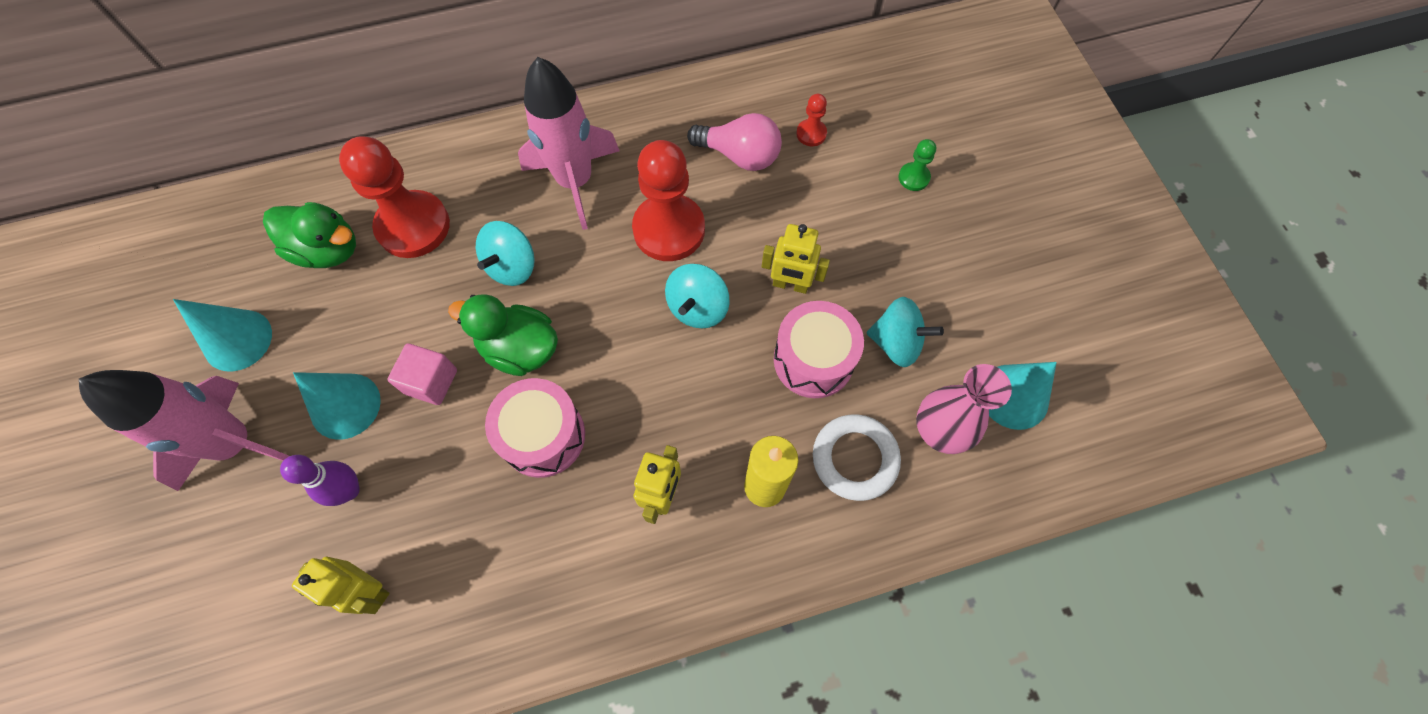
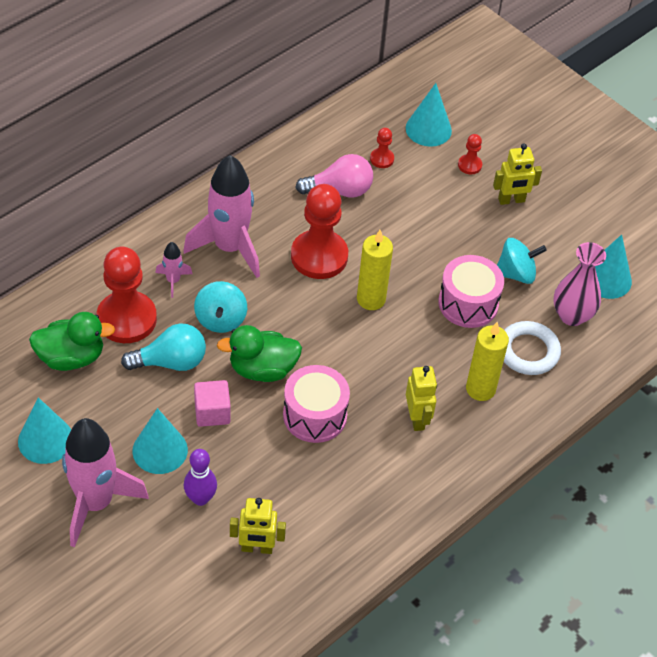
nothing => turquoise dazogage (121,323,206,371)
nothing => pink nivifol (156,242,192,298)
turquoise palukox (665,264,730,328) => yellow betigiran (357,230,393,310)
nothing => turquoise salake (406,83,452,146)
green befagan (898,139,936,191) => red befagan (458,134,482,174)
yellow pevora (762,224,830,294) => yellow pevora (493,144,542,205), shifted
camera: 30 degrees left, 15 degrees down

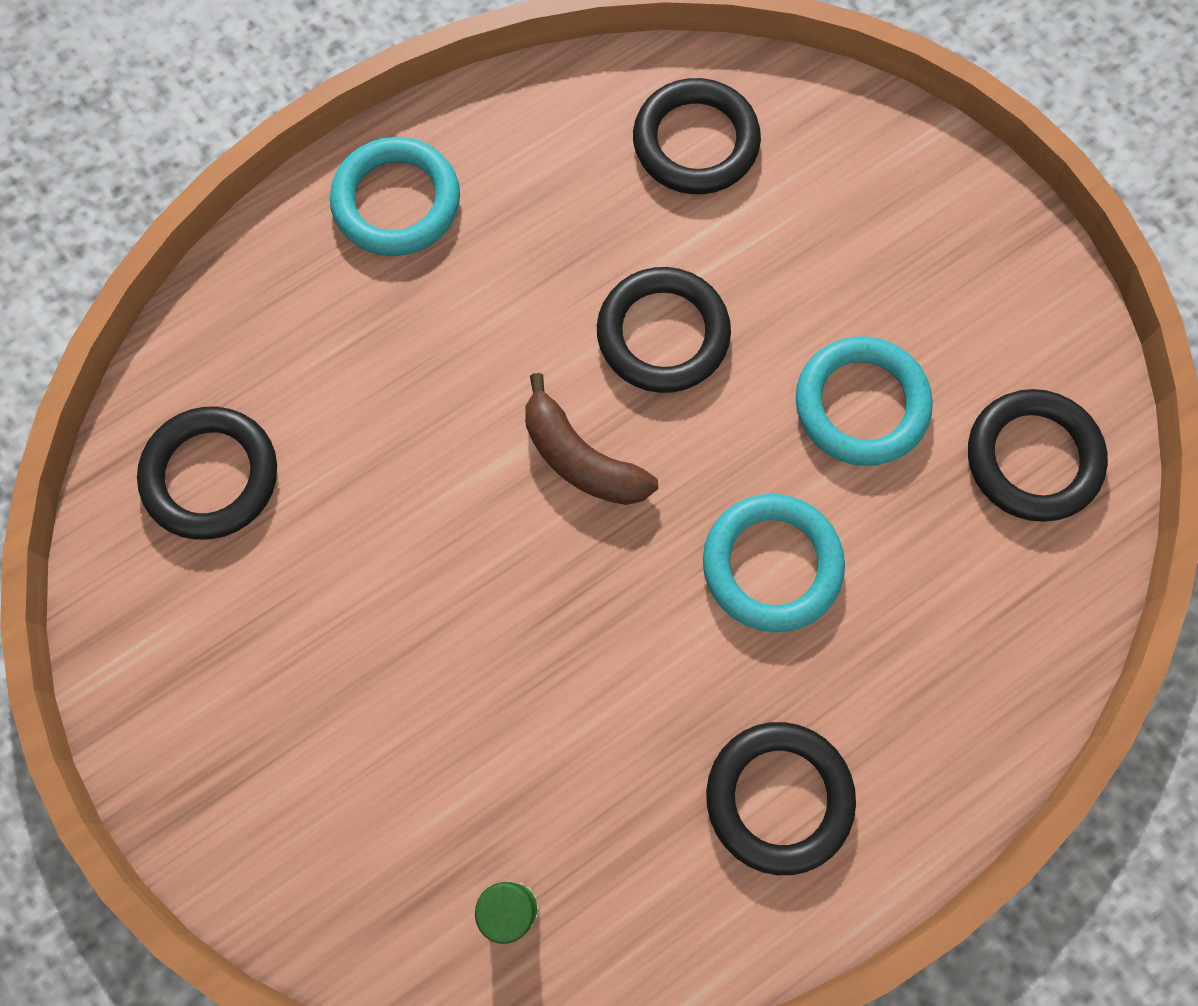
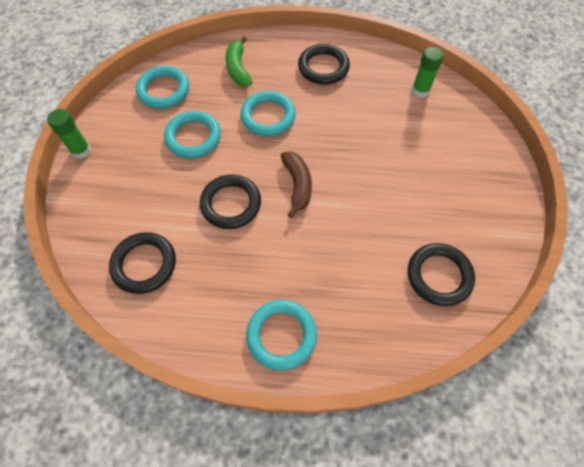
nothing => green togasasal (47,109,91,159)
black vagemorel (968,389,1108,522) => turquoise vagemorel (136,66,190,109)
nothing => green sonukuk (226,36,253,87)
camera: 140 degrees left, 10 degrees down

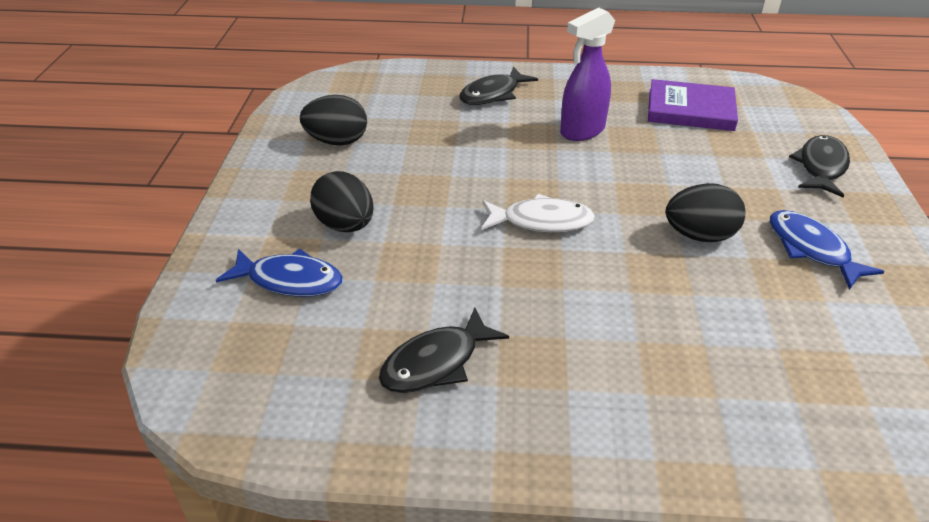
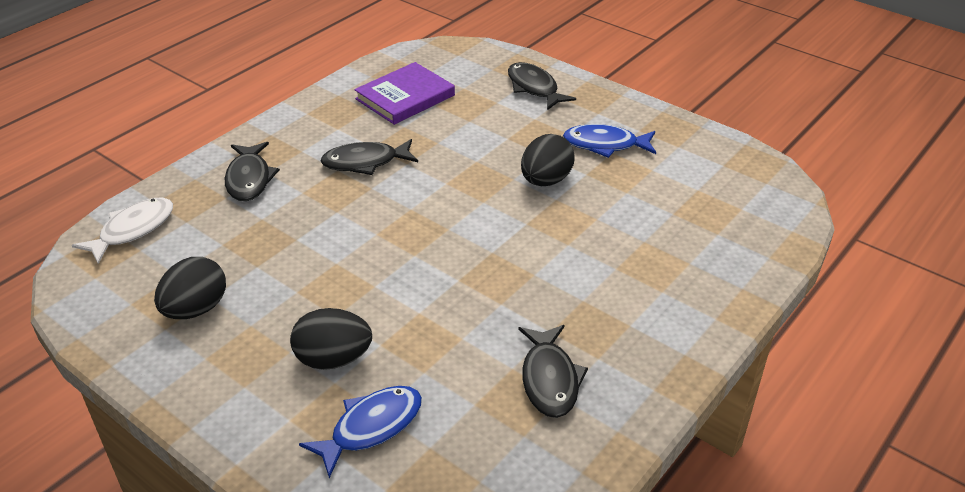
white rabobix (481,194,595,232) => white rabobix (72,197,173,264), shifted
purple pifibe (560,8,615,141) => black rabobix (321,139,418,175)
camera: 55 degrees left, 0 degrees up

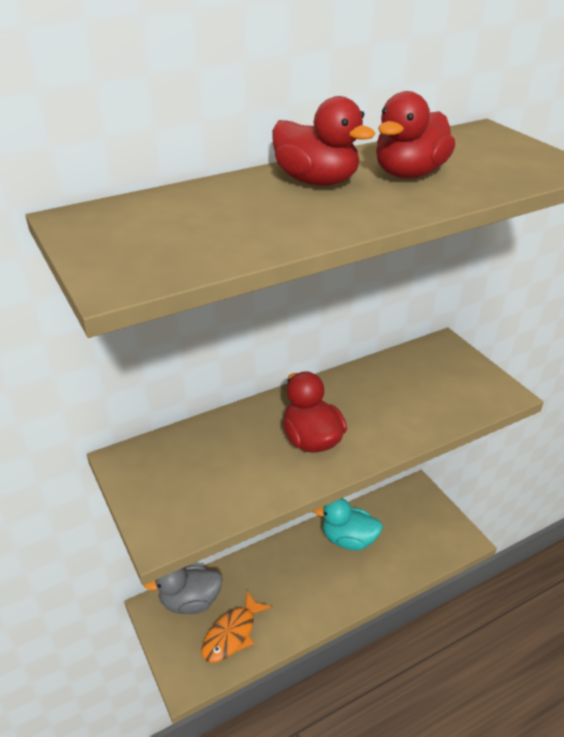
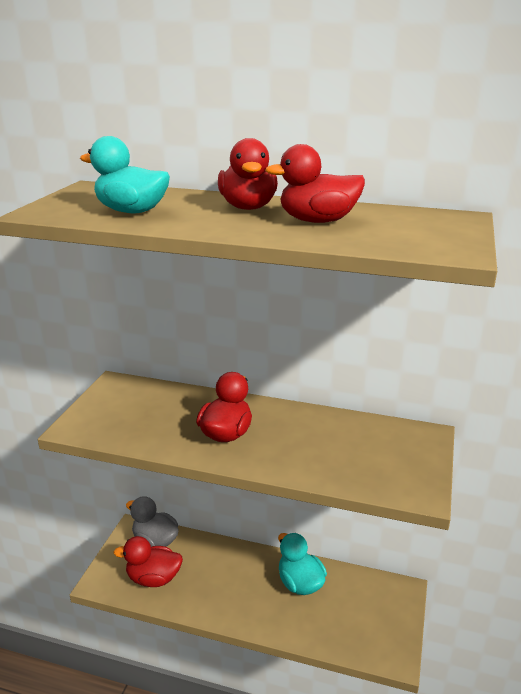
nothing => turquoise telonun (80,136,170,213)
orange rabobix (201,591,272,663) => red telonun (113,536,183,587)
camera: 45 degrees right, 10 degrees down

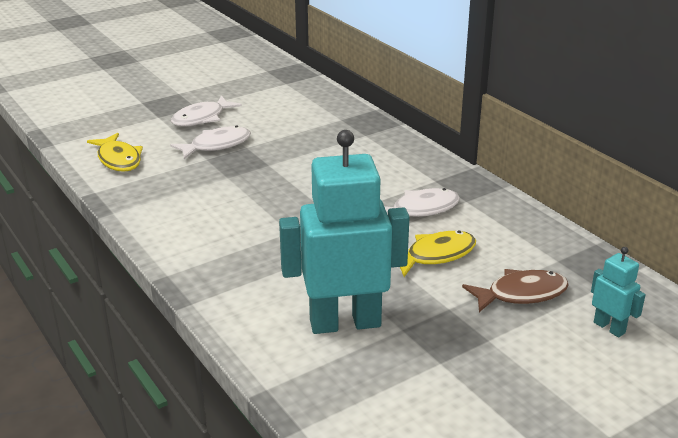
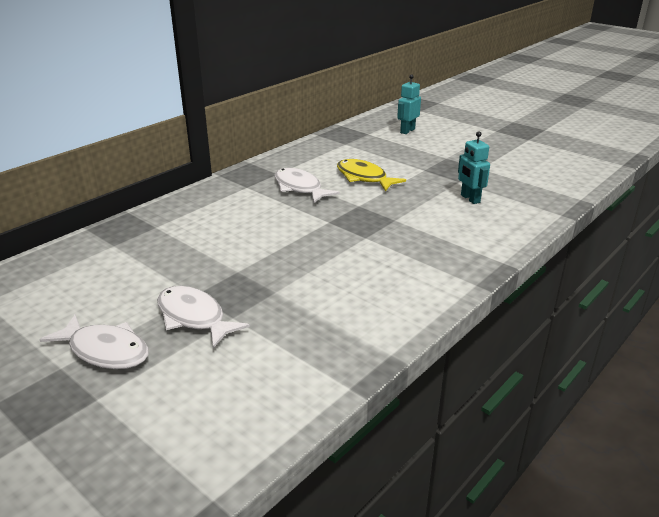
turquoise pevora (279,130,410,334) => turquoise pevora (458,131,490,204), x0.45
yellow rabobix (87,133,143,172) => nothing
brown rabobix (462,269,569,312) => nothing
camera: 105 degrees left, 0 degrees up

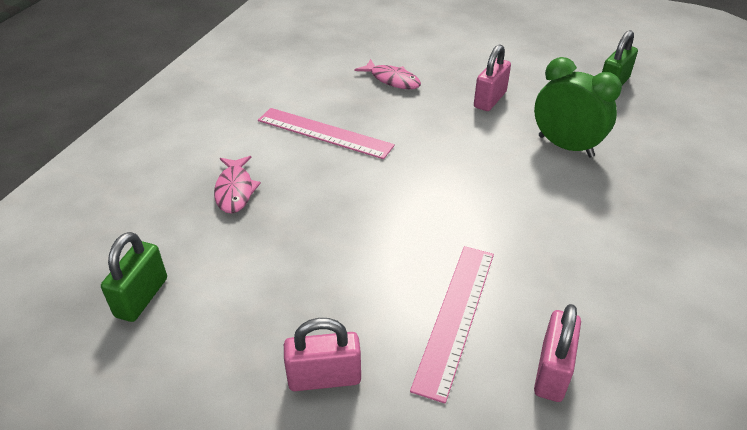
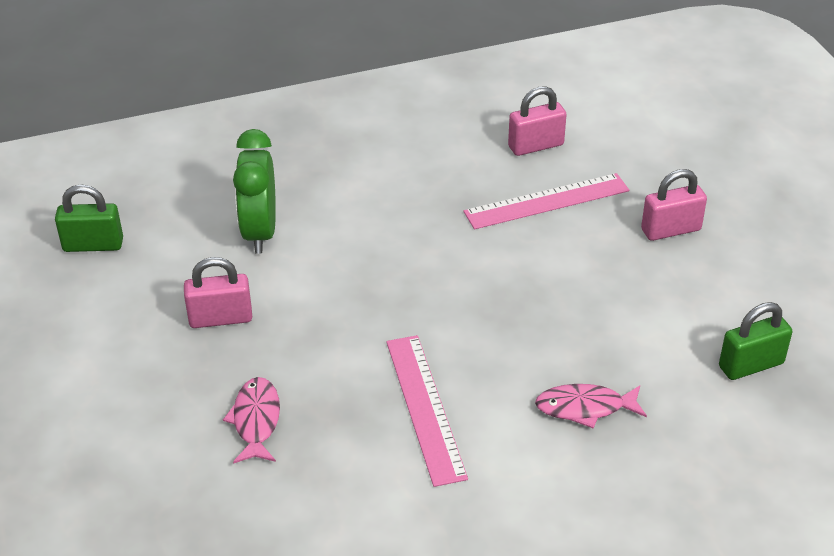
pink rabobix (214,156,261,213) => pink rabobix (535,384,647,429), 135 degrees counterclockwise
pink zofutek (284,318,361,391) => pink zofutek (641,169,707,241), 60 degrees counterclockwise
camera: 130 degrees left, 0 degrees up

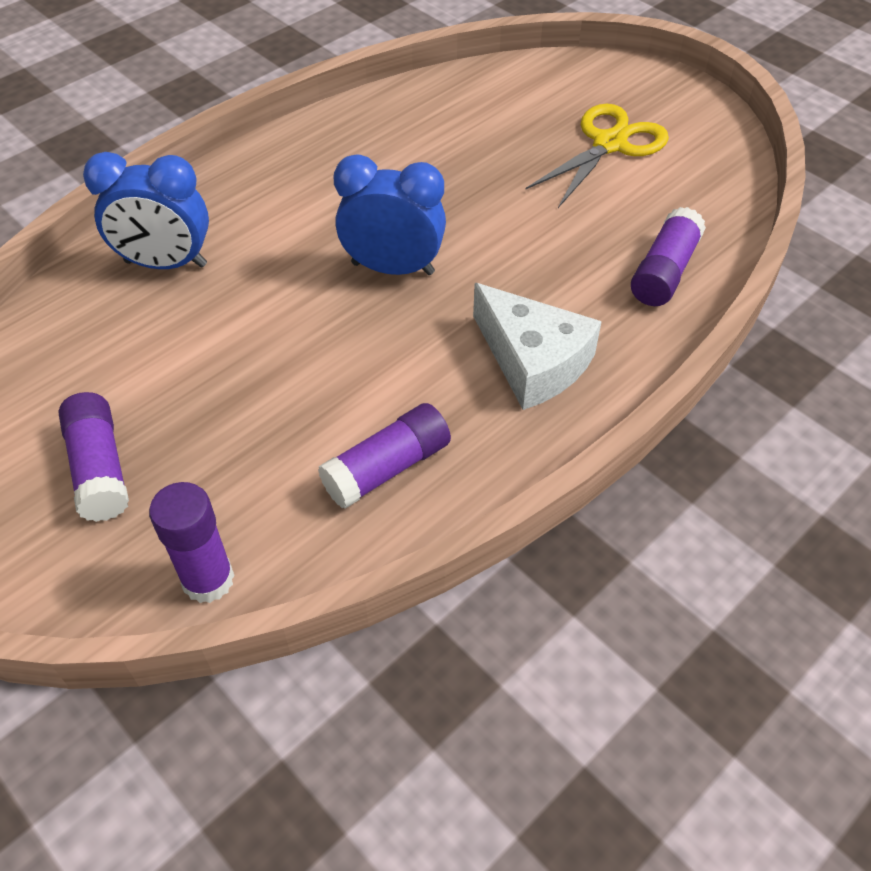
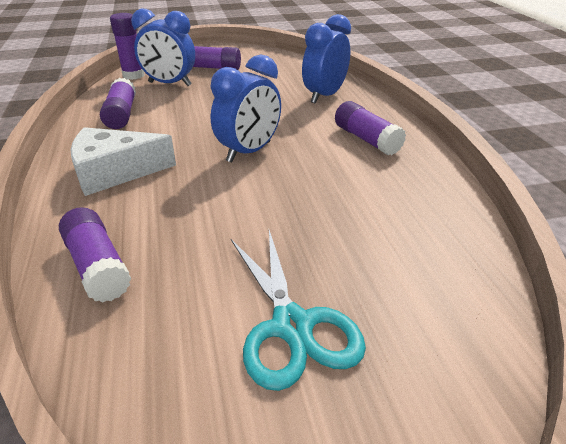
nothing => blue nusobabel (131,9,195,86)
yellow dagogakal (526,104,669,208) => turquoise dagogakal (231,230,366,391)
nothing => purple togasasal (335,101,406,155)
camera: 120 degrees right, 15 degrees down

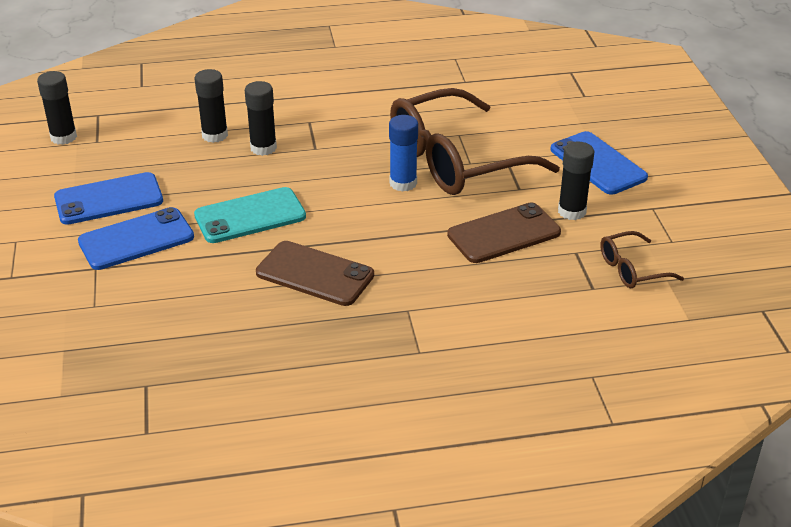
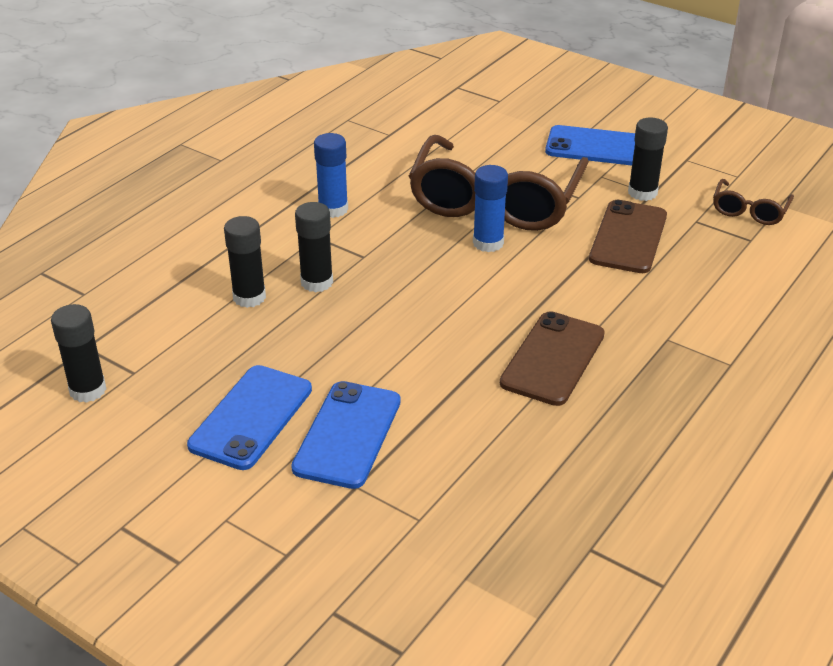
nothing => blue togasasal (314,133,348,218)
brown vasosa (256,241,374,306) => brown vasosa (500,311,605,406), 45 degrees counterclockwise
turquoise vasosa (194,187,306,243) => nothing
camera: 45 degrees left, 0 degrees up

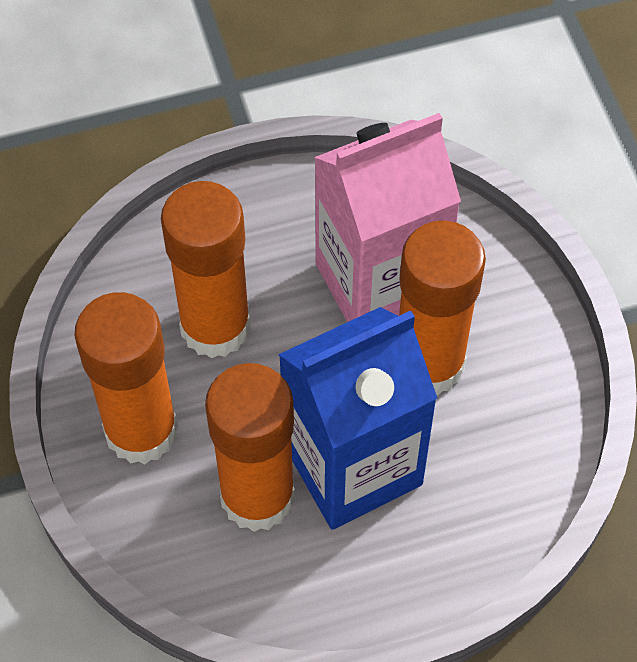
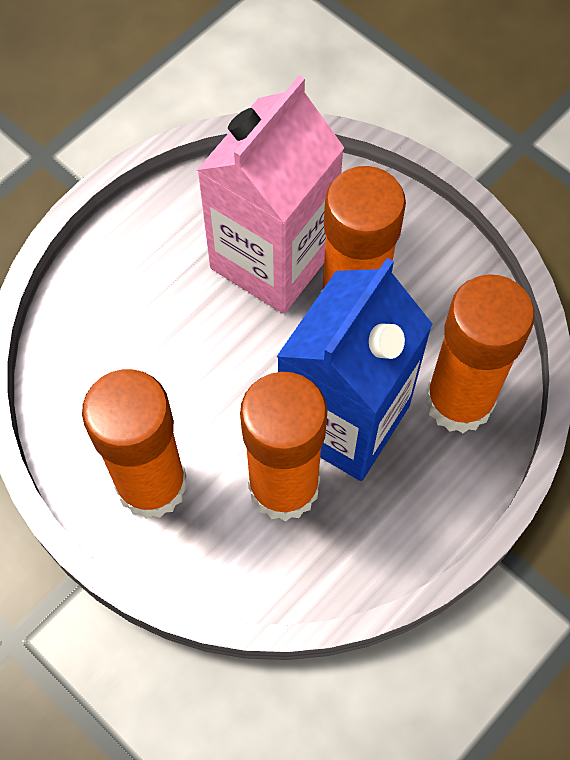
orange togasasal (161,181,251,358) => orange togasasal (425,274,535,433), shifted
camera: 30 degrees left, 5 degrees up

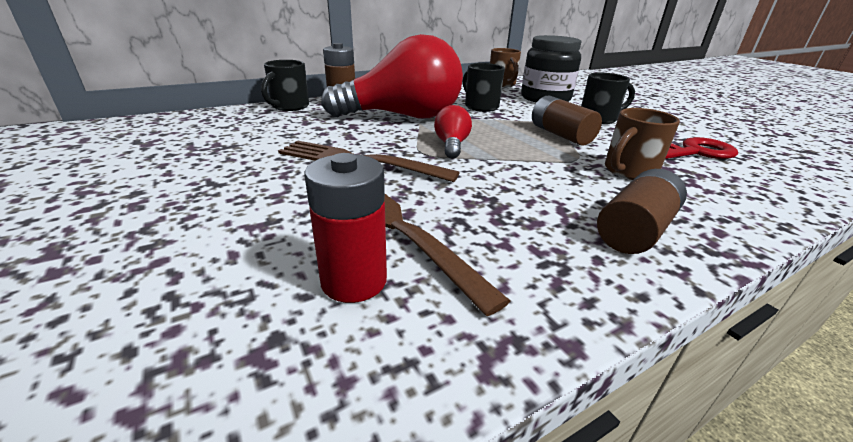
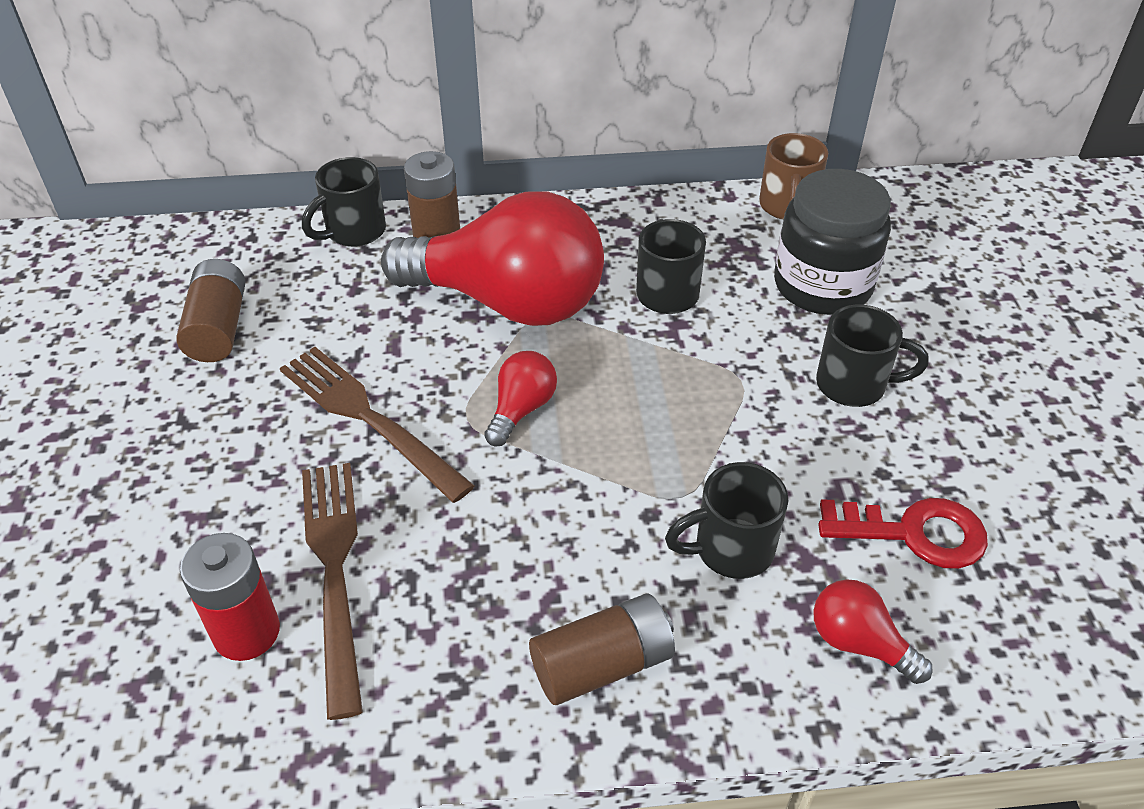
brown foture (532,95,602,146) => brown foture (176,259,245,362), shifted
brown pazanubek (605,108,680,180) => black pazanubek (665,462,788,579)
nothing => red dazogage (813,579,933,684)
camera: 25 degrees right, 15 degrees up

